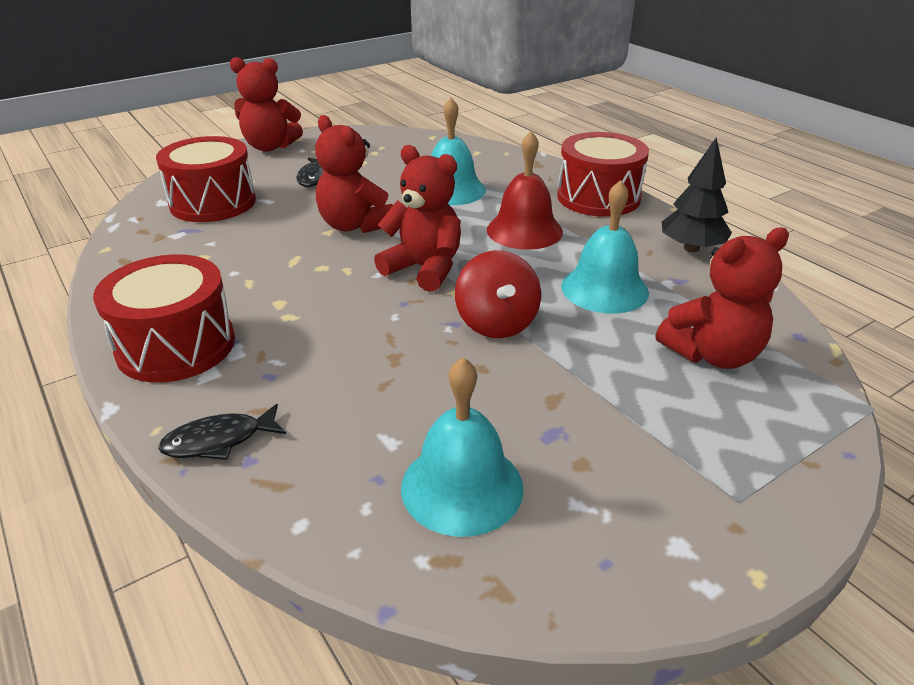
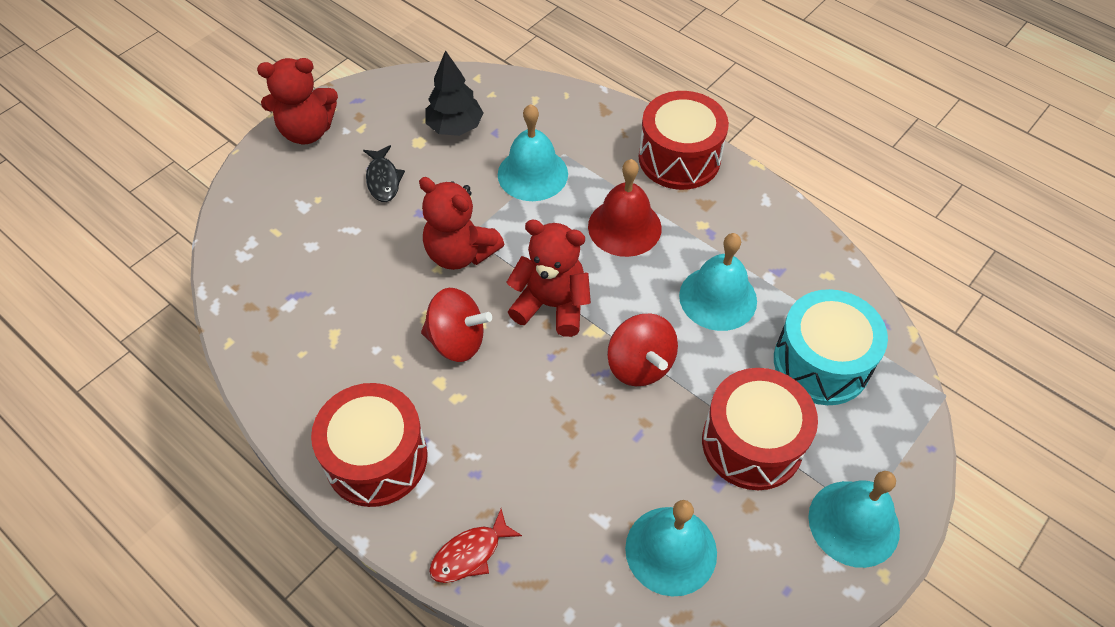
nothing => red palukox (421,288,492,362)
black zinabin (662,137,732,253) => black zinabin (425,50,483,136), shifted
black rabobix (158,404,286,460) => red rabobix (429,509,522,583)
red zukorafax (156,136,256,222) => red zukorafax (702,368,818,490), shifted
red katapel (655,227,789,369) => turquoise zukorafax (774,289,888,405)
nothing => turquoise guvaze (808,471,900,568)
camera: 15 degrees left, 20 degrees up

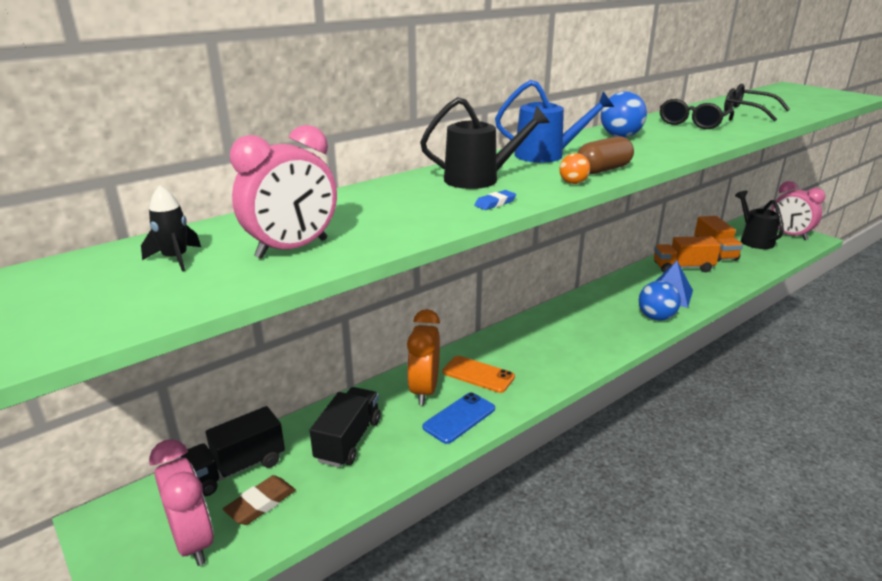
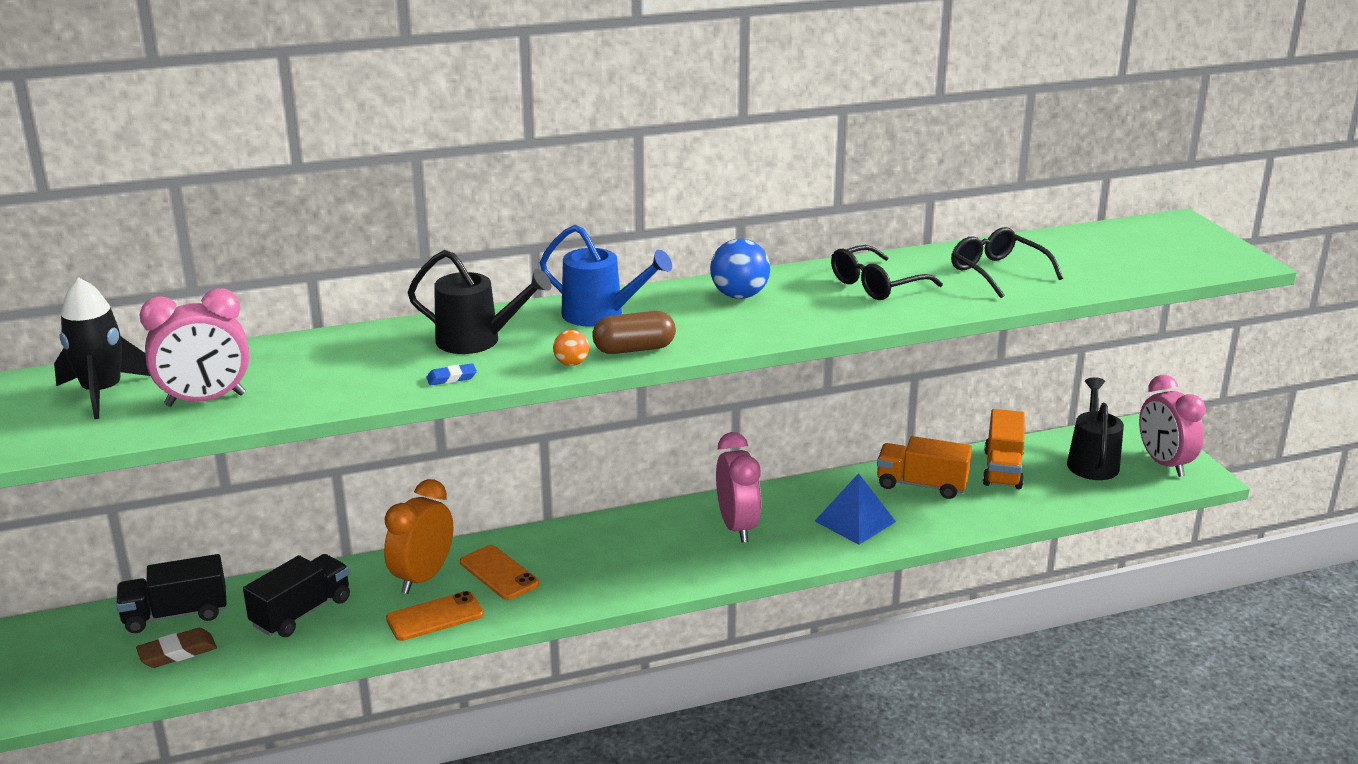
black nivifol (141,186,201,272) => black nivifol (54,277,150,419), x1.74
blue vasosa (423,392,495,444) => orange vasosa (386,591,484,641)
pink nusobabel (149,439,214,566) => pink nusobabel (716,432,761,543), shifted
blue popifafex (639,281,681,321) => nothing
camera: 20 degrees right, 0 degrees up

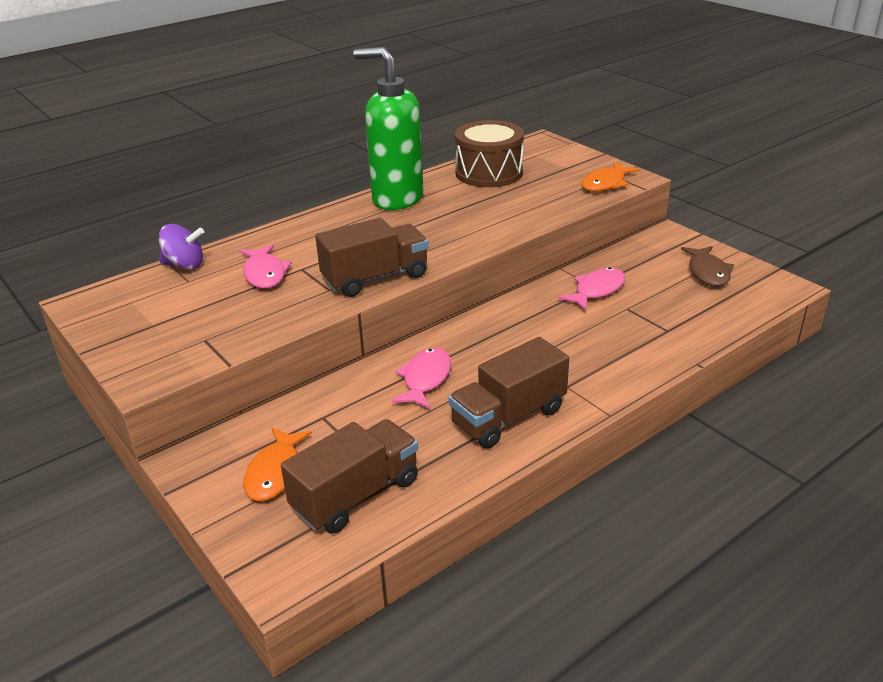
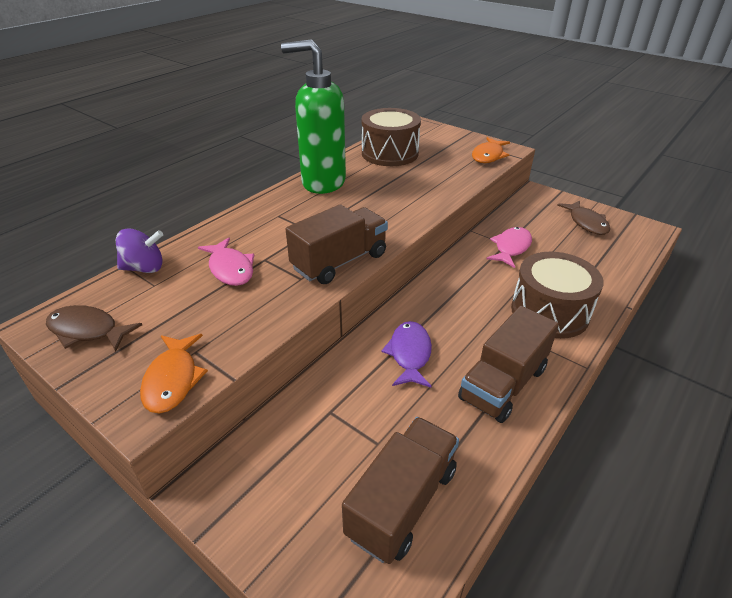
nothing => brown rabobix (46,305,142,352)
orange rabobix (243,428,312,501) => orange rabobix (140,334,208,414), shifted
pink rabobix (391,348,451,409) => purple rabobix (381,321,432,388)
nothing => brown zukorafax (511,252,604,339)
camera: 15 degrees left, 5 degrees up

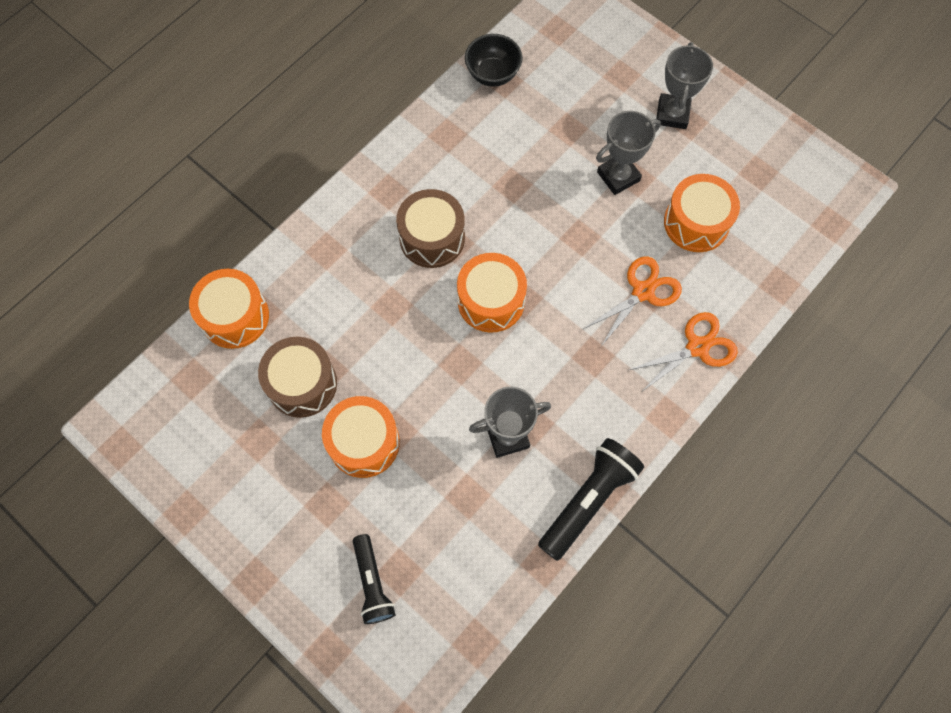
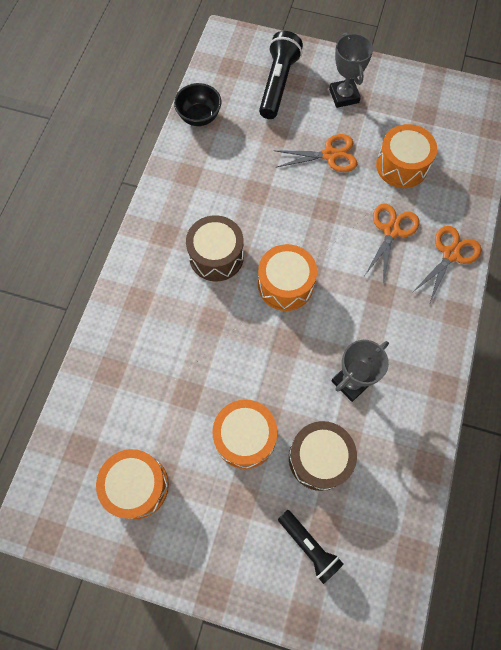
orange zukorafax (189,269,269,349) => orange zukorafax (96,449,169,519), shifted
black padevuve (538,438,644,561) => black padevuve (259,31,303,119), shifted
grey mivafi (596,111,661,195) => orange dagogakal (273,134,357,172)
brown zukorafax (258,337,337,418) => brown zukorafax (289,421,357,491), shifted
camera: 25 degrees left, 0 degrees up

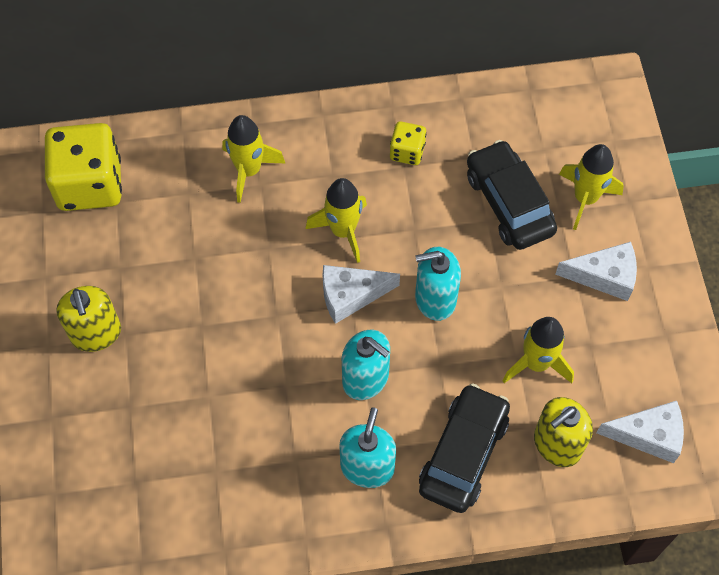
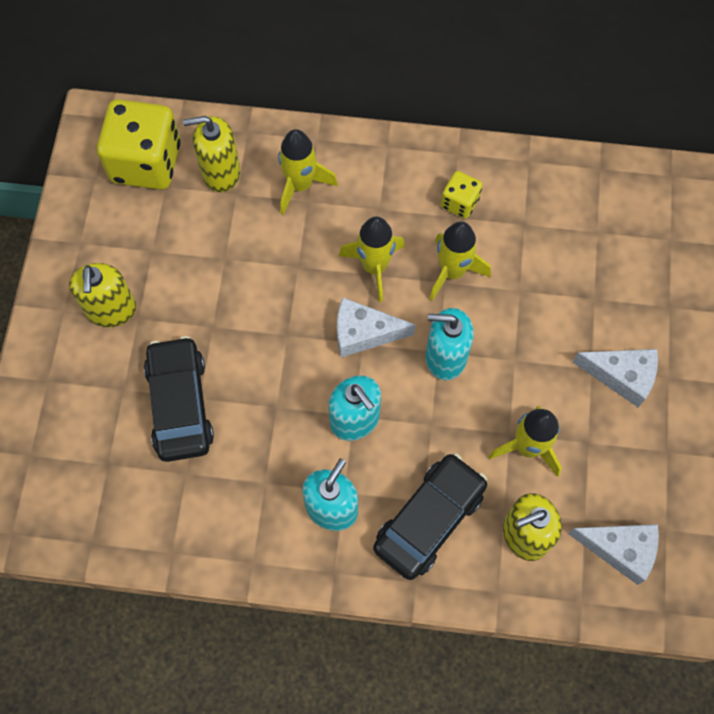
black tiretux (467,140,557,250) => black tiretux (144,336,214,462), shifted
nothing => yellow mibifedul (183,116,240,192)
yellow nivifol (559,144,624,230) => yellow nivifol (429,221,491,301), shifted
camera: 15 degrees right, 5 degrees up

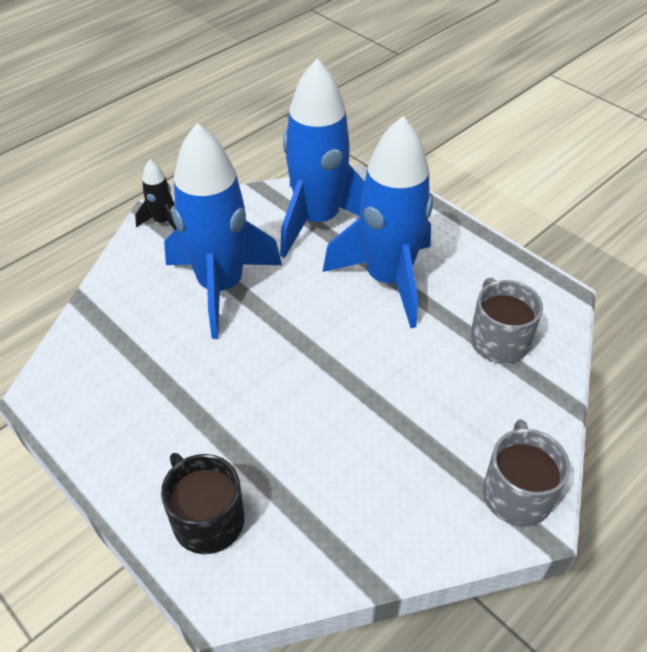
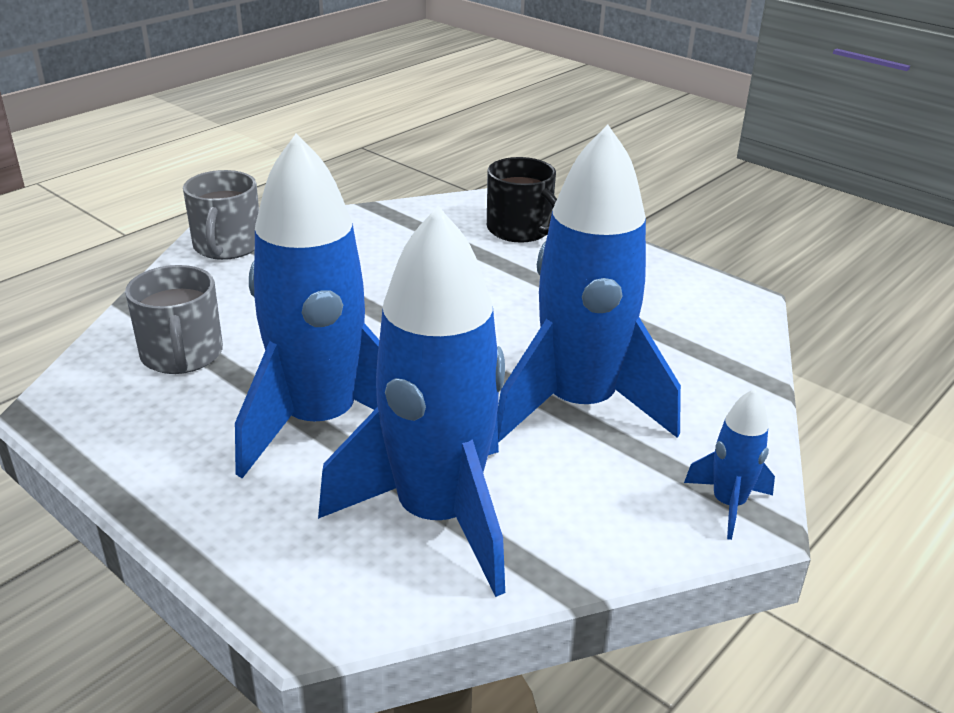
black nivifol (135,160,177,230) => blue nivifol (684,388,775,540)
camera: 175 degrees right, 15 degrees down

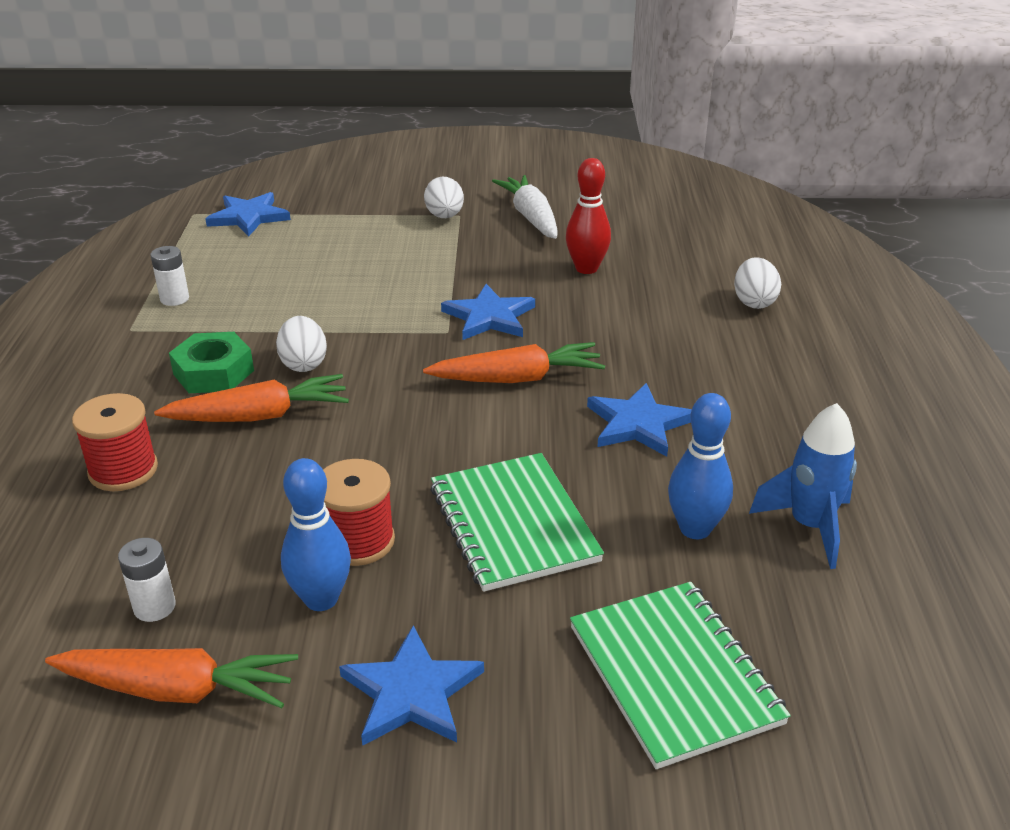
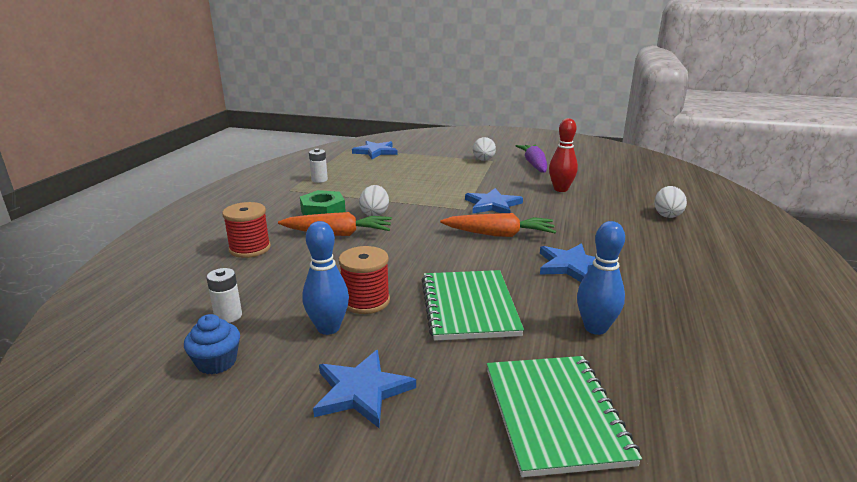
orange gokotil (45,648,298,708) => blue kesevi (184,314,240,374)
white gokotil (492,175,557,239) => purple gokotil (516,145,547,173)
blue nivifol (749,403,857,569) => nothing
camera: 15 degrees right, 10 degrees down

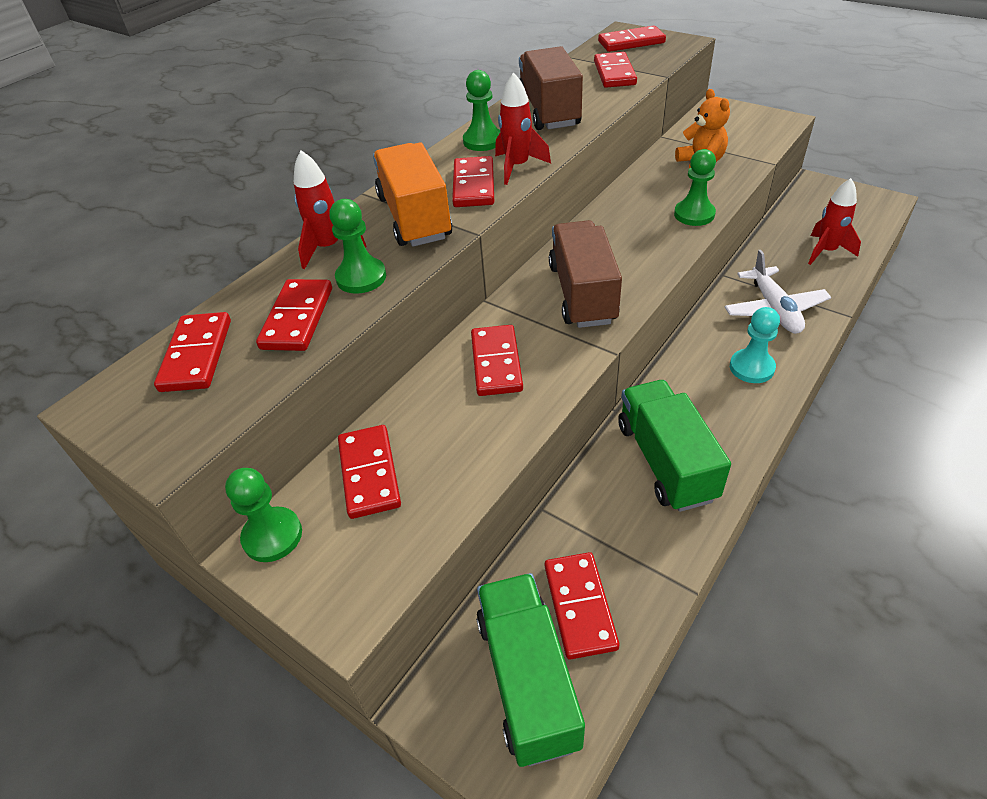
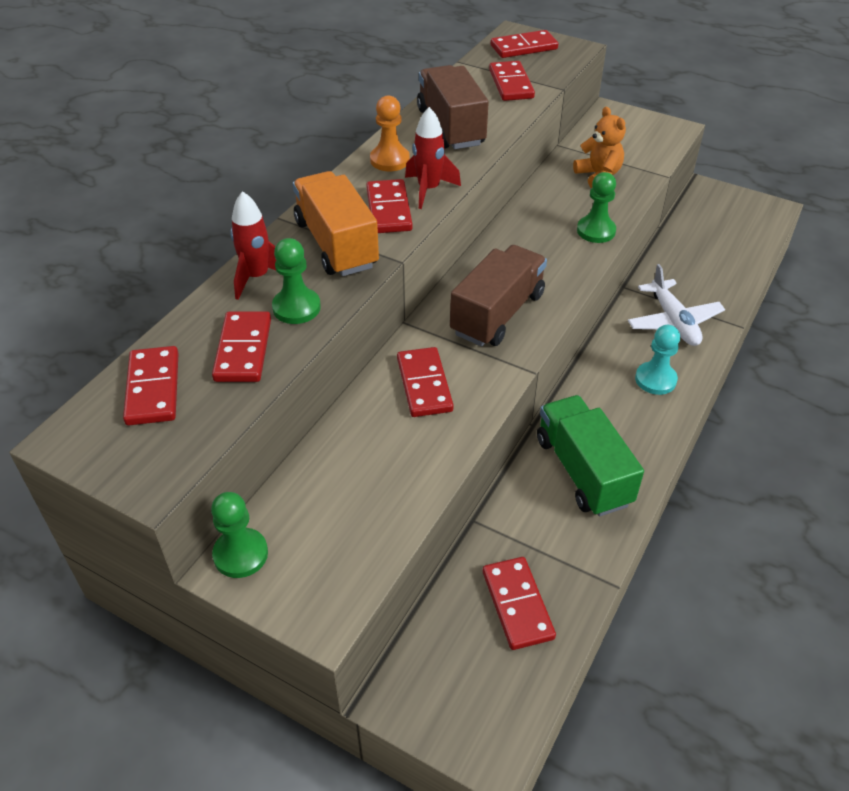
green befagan (463,70,500,151) => orange befagan (370,95,410,171)
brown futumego (549,220,622,328) => brown futumego (450,245,547,346), 45 degrees clockwise
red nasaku (338,425,401,519) => nothing
green futumego (476,573,585,767) => nothing
red nivifol (808,178,861,265) => nothing
camera: 10 degrees left, 0 degrees up

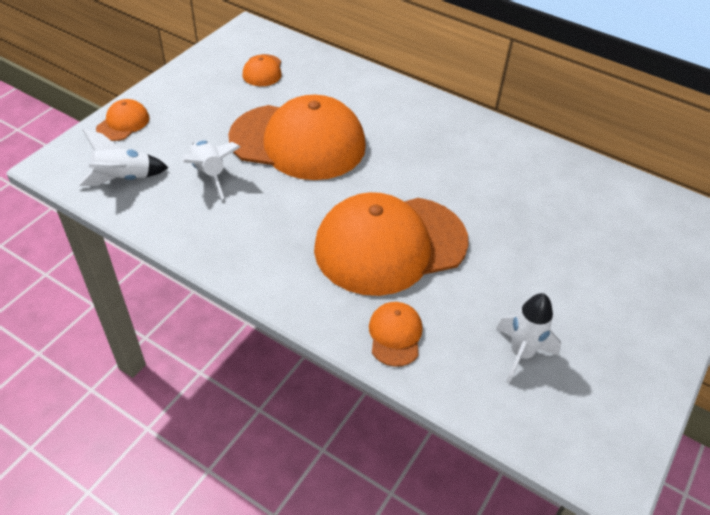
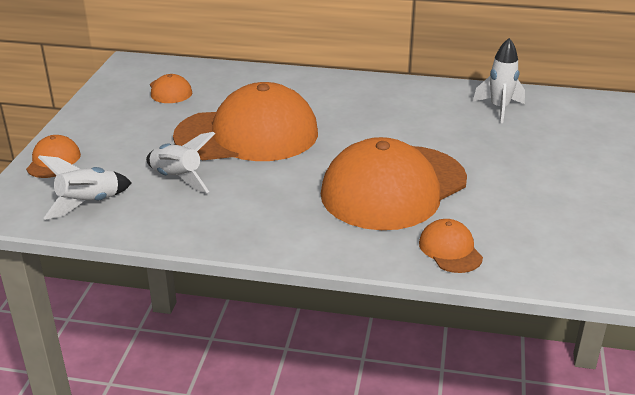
white nivifol (496,293,561,384) => white nivifol (473,38,525,123), shifted
camera: 20 degrees left, 15 degrees down

